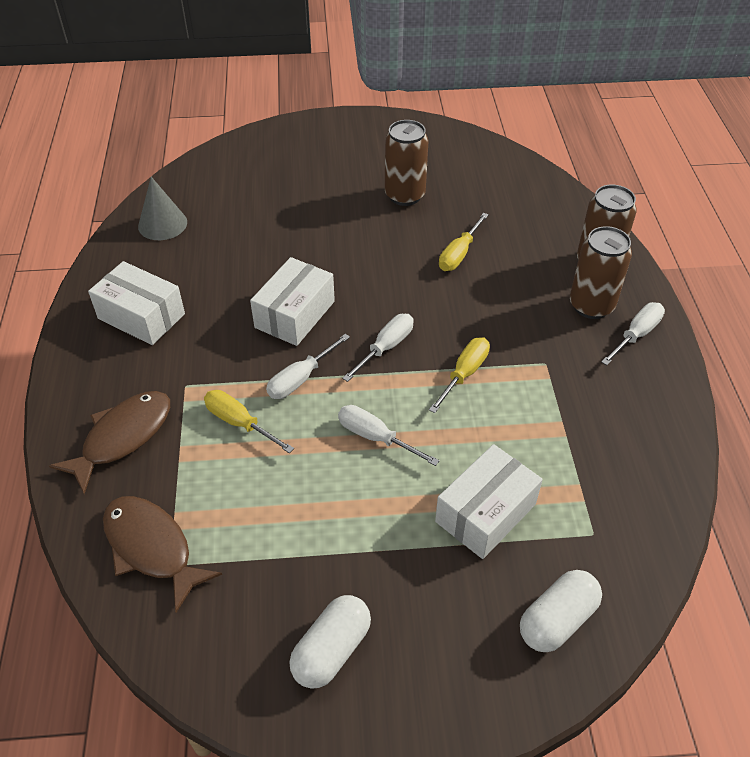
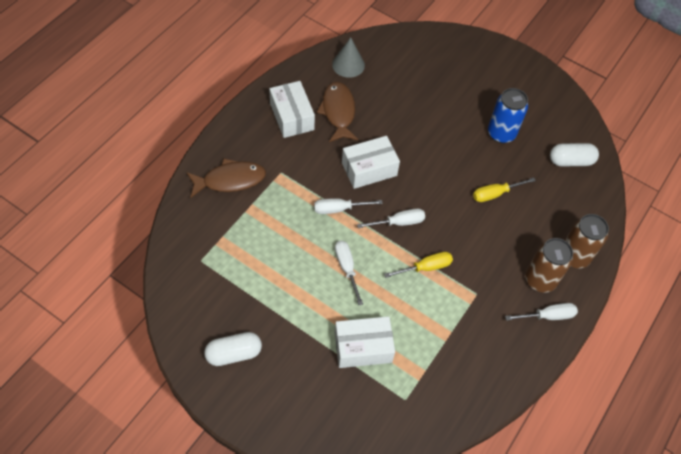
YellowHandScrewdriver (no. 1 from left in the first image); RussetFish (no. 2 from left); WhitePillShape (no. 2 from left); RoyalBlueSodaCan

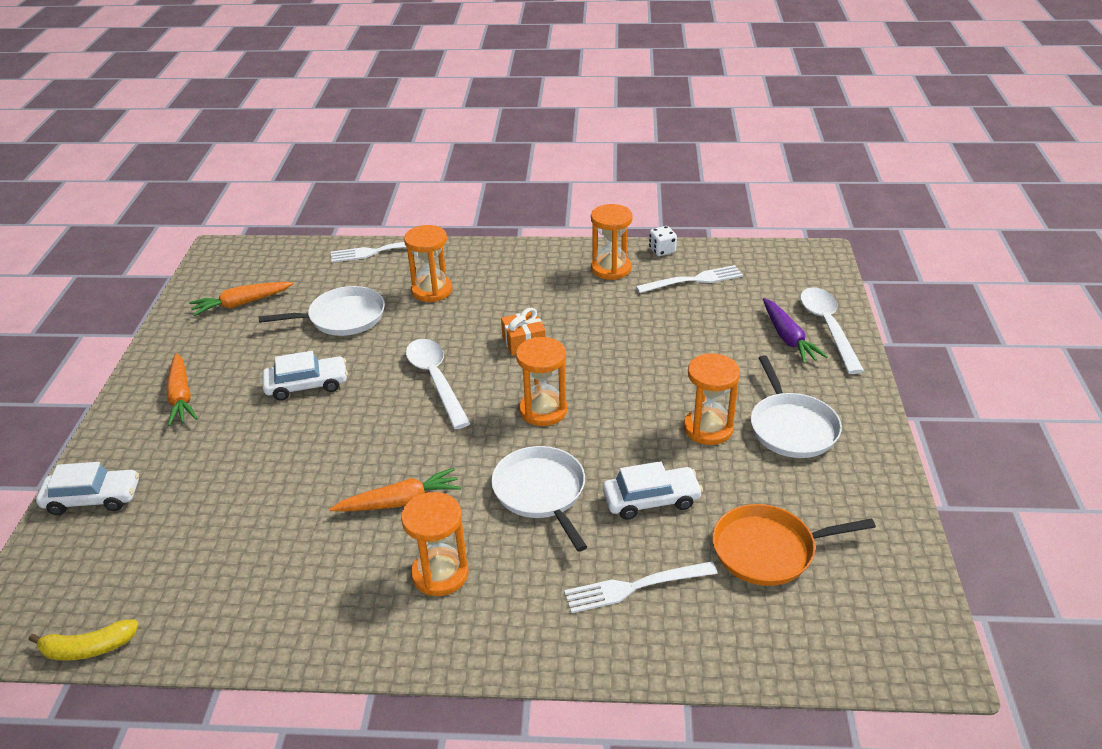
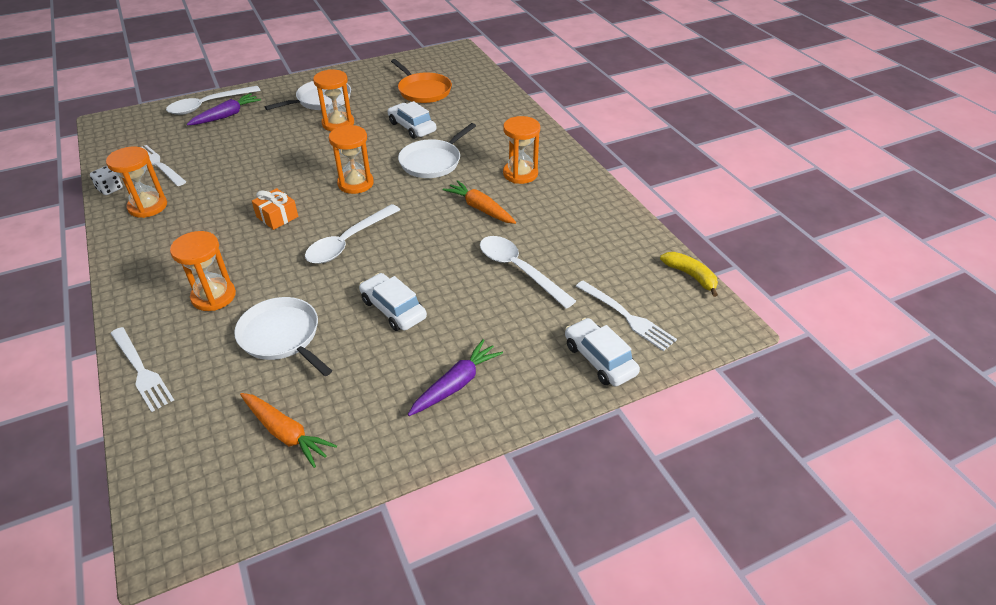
WhiteTeaspoon (no. 3 from left); WhiteDinnerFork (no. 3 from left); RoyalPurpleToyCarrot (no. 2 from left)

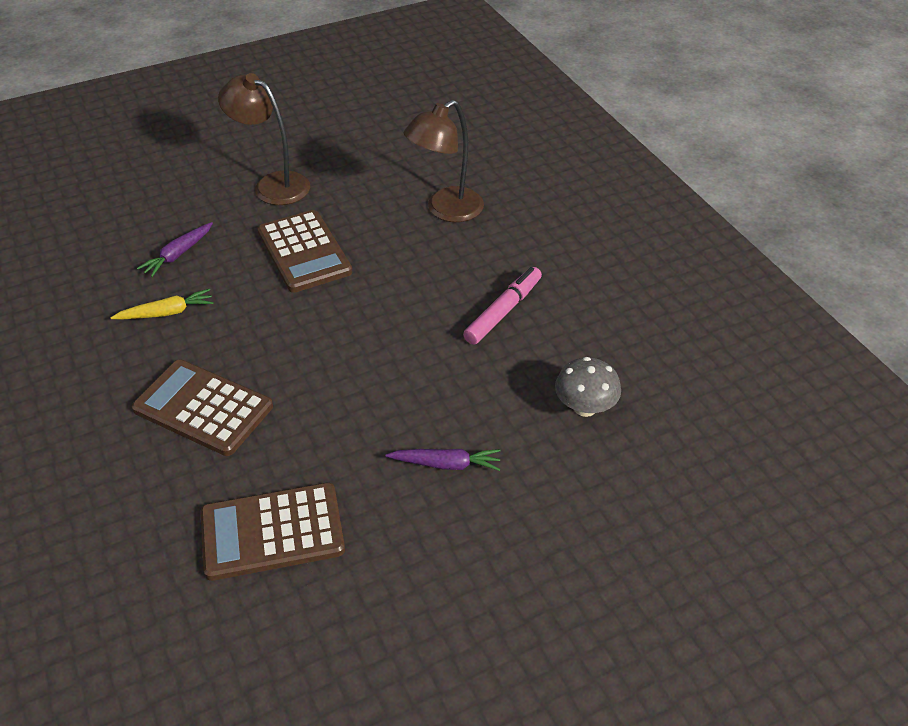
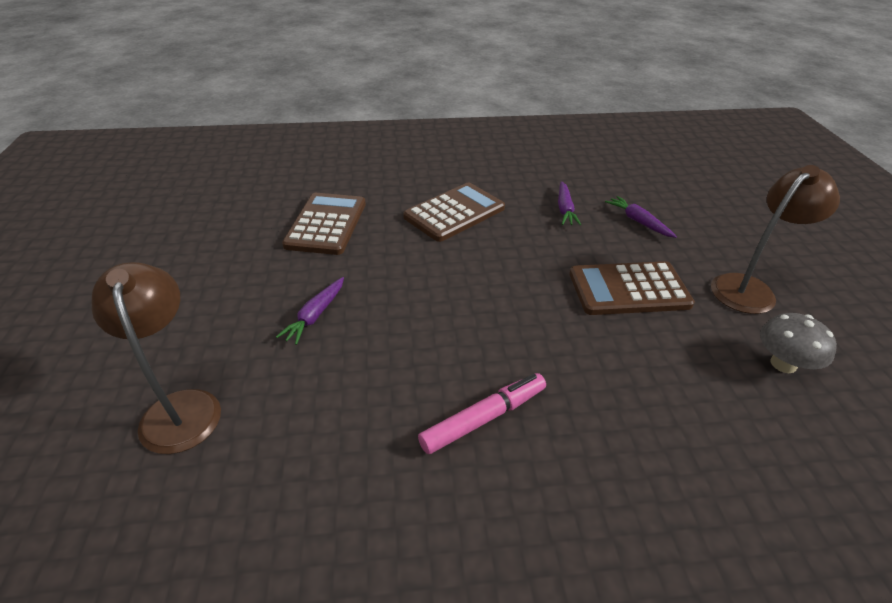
RussetReadingLamp (no. 1 from left); GreyMushroom; RoyalPurpleToyCarrot (no. 2 from left); RosyMarkerPen

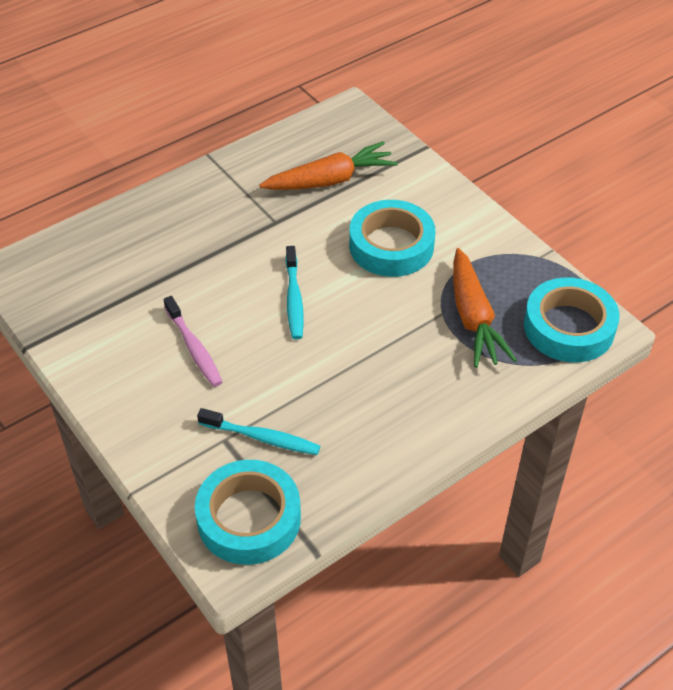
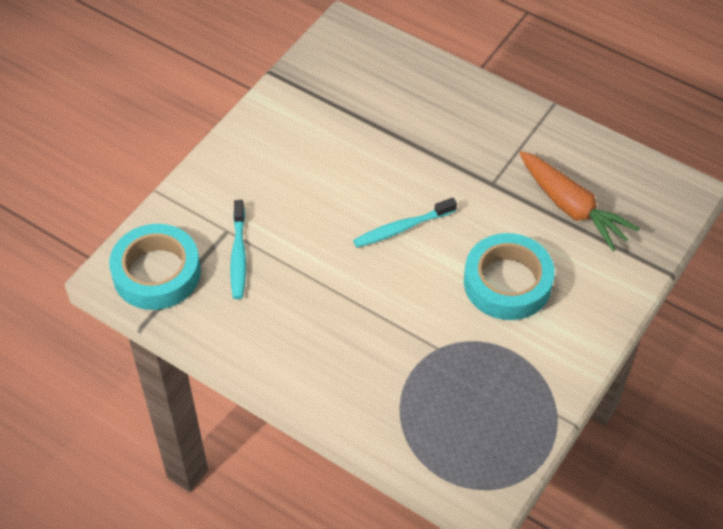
RosyToothbrush; OrangeToyCarrot (no. 2 from left in the first image); AquaStickyTape (no. 3 from left in the first image)

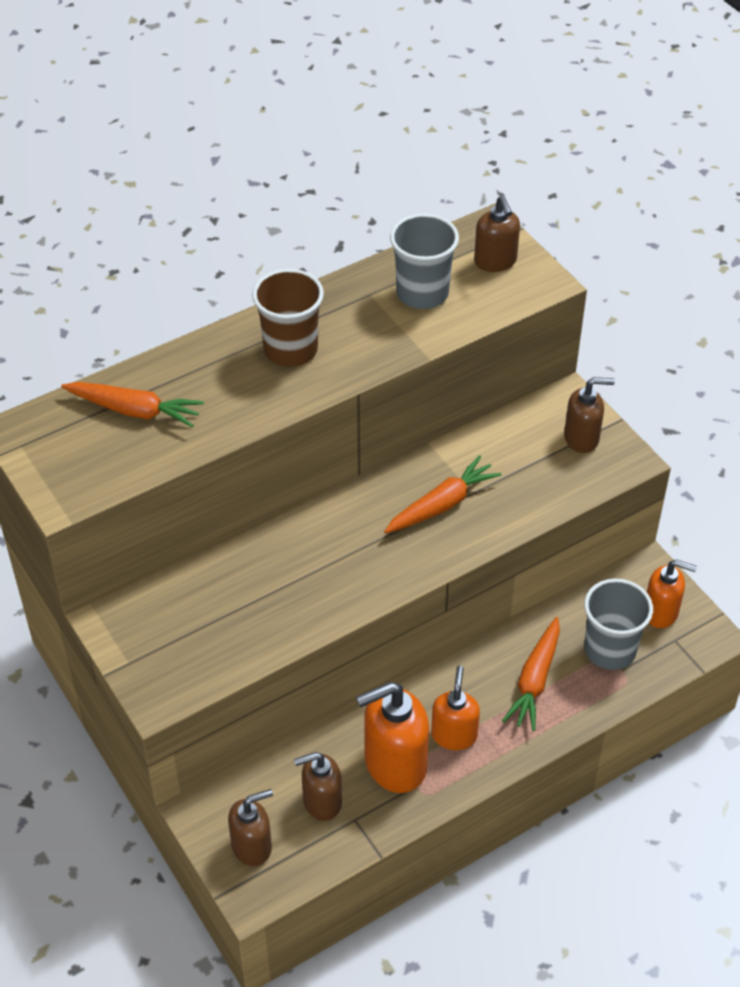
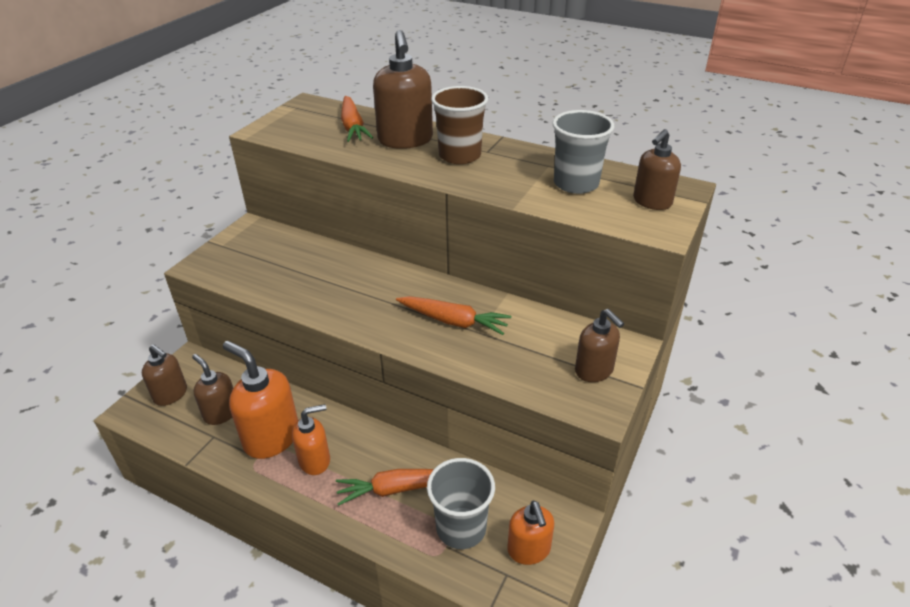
RussetSoapDispenser (no. 3 from left)

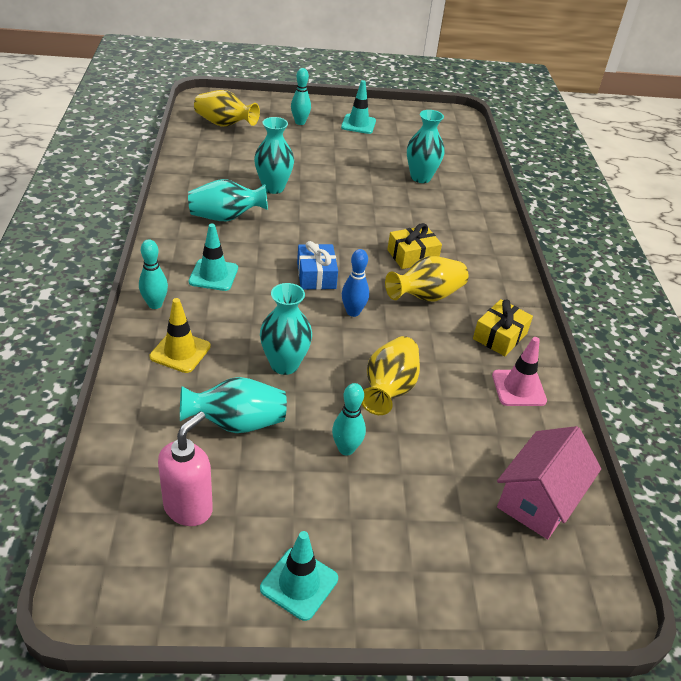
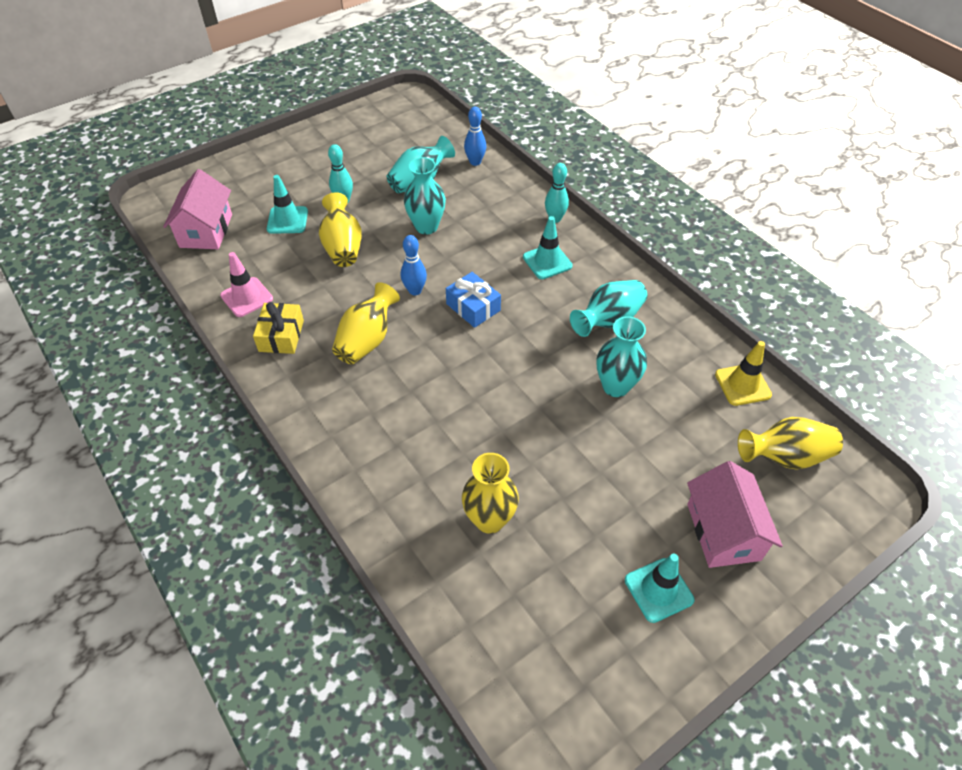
RosySoapDispenser; YellowPresent (no. 1 from left in the first image); RoyalBlueTenpin (no. 2 from left); YellowSafetyCone; AquaSafetyCone (no. 1 from left); RosyCottage (no. 2 from left); YellowVase (no. 3 from left)

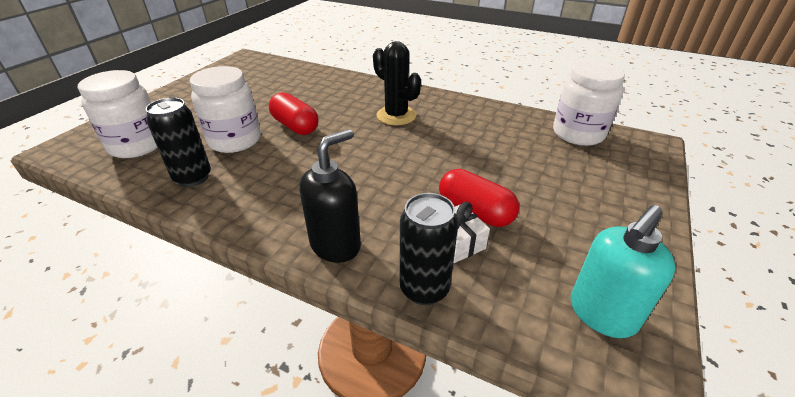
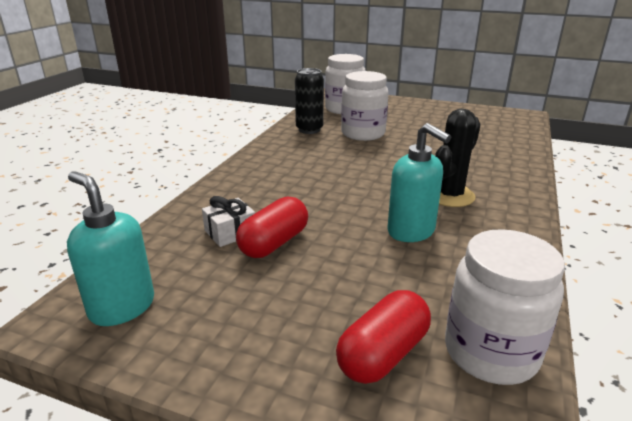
BlackSoapDispenser; BlackSodaCan (no. 2 from left in the first image); AquaSoapDispenser (no. 2 from left); CrimsonPillShape (no. 2 from left)

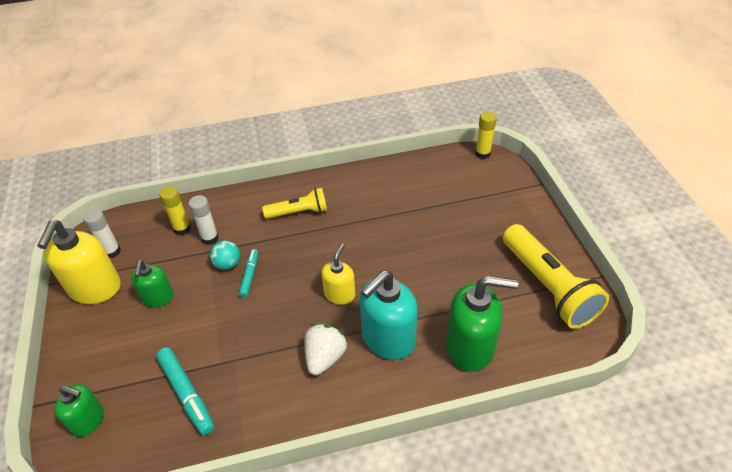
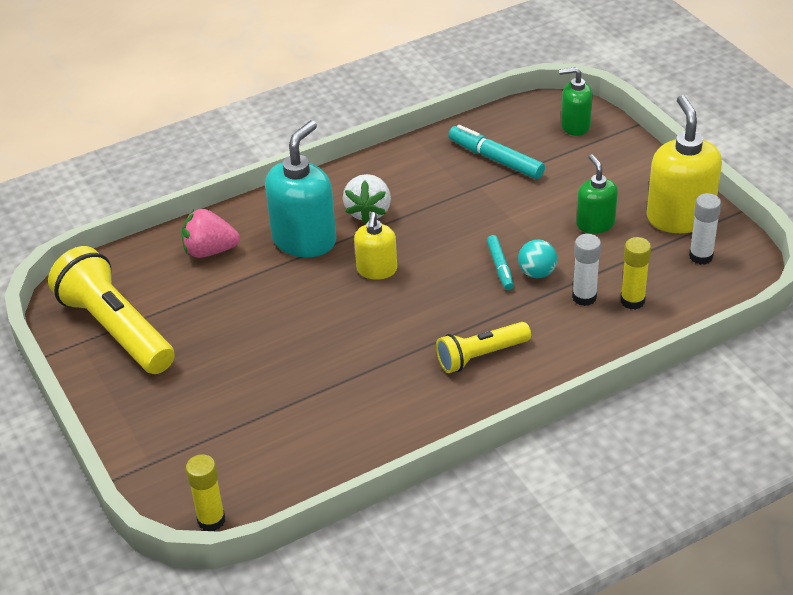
RosyToyStrawberry

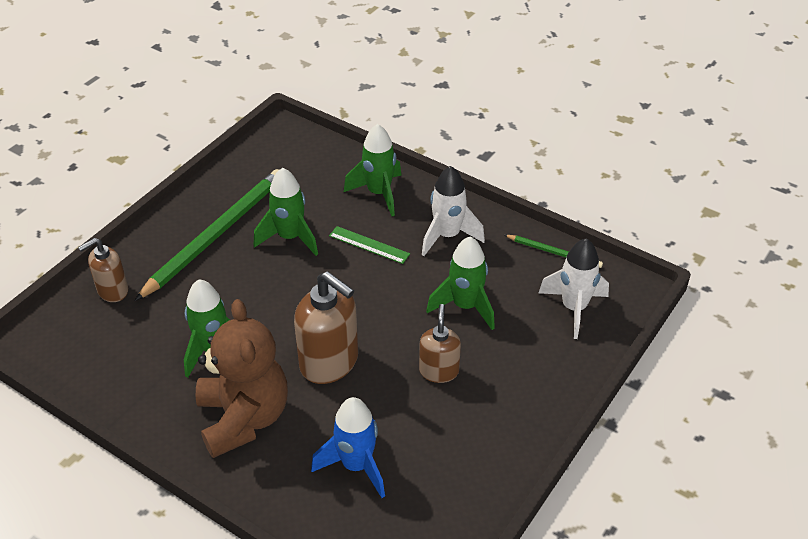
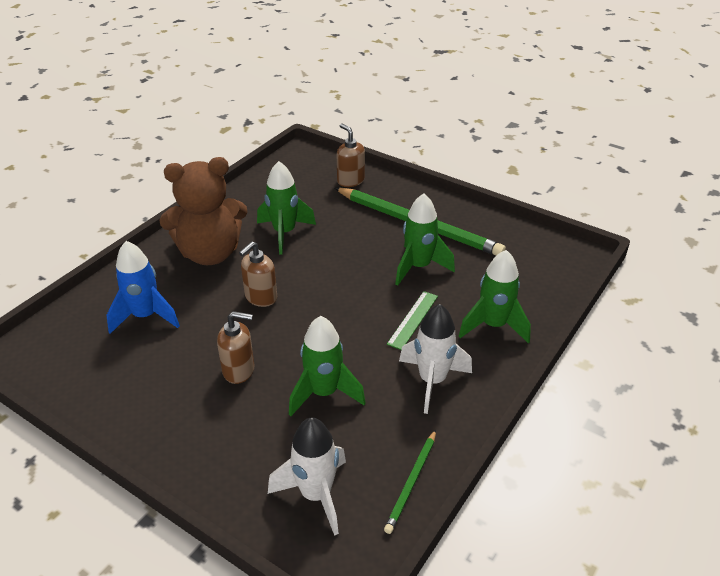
RussetSoapDispenser (no. 2 from left)

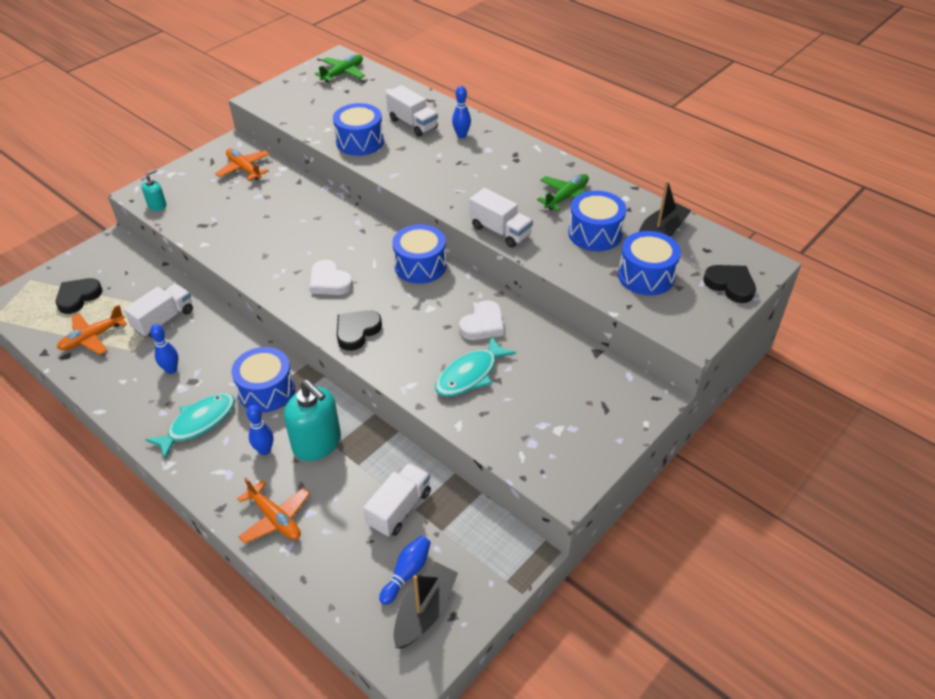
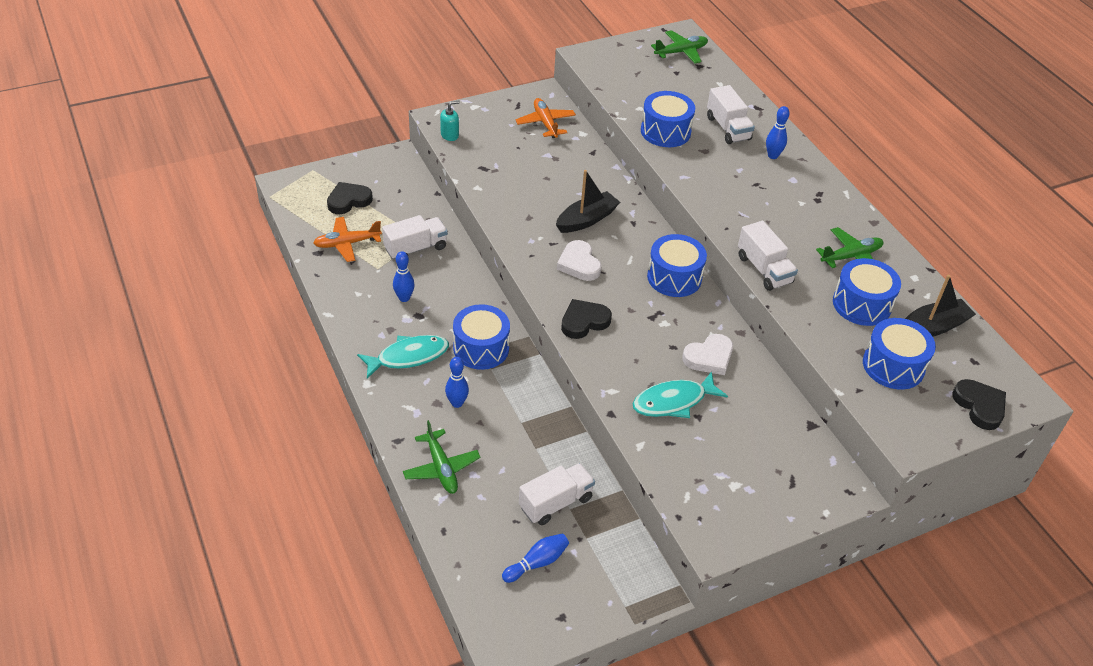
AquaSoapDispenser (no. 2 from left in the first image); BlackBoat (no. 1 from left); GreenToyPlane (no. 1 from left)

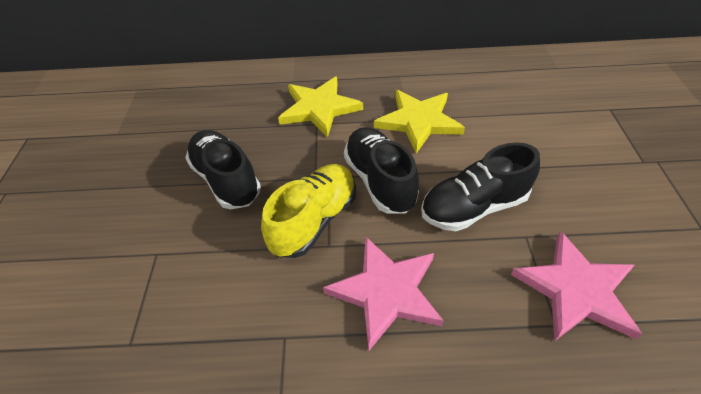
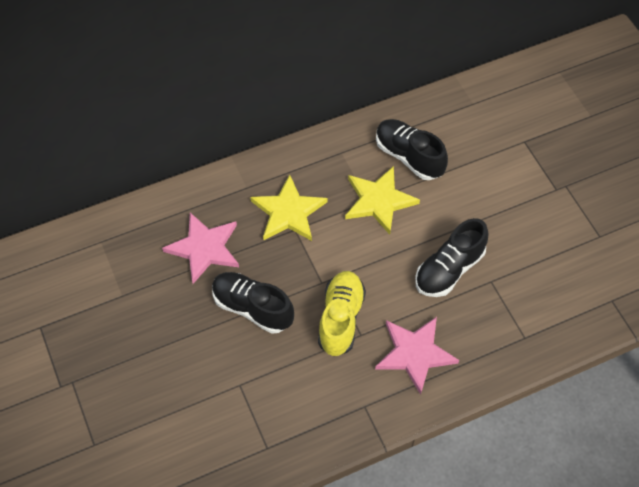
BlackShoe (no. 2 from left); RosyStarShape (no. 1 from left)

